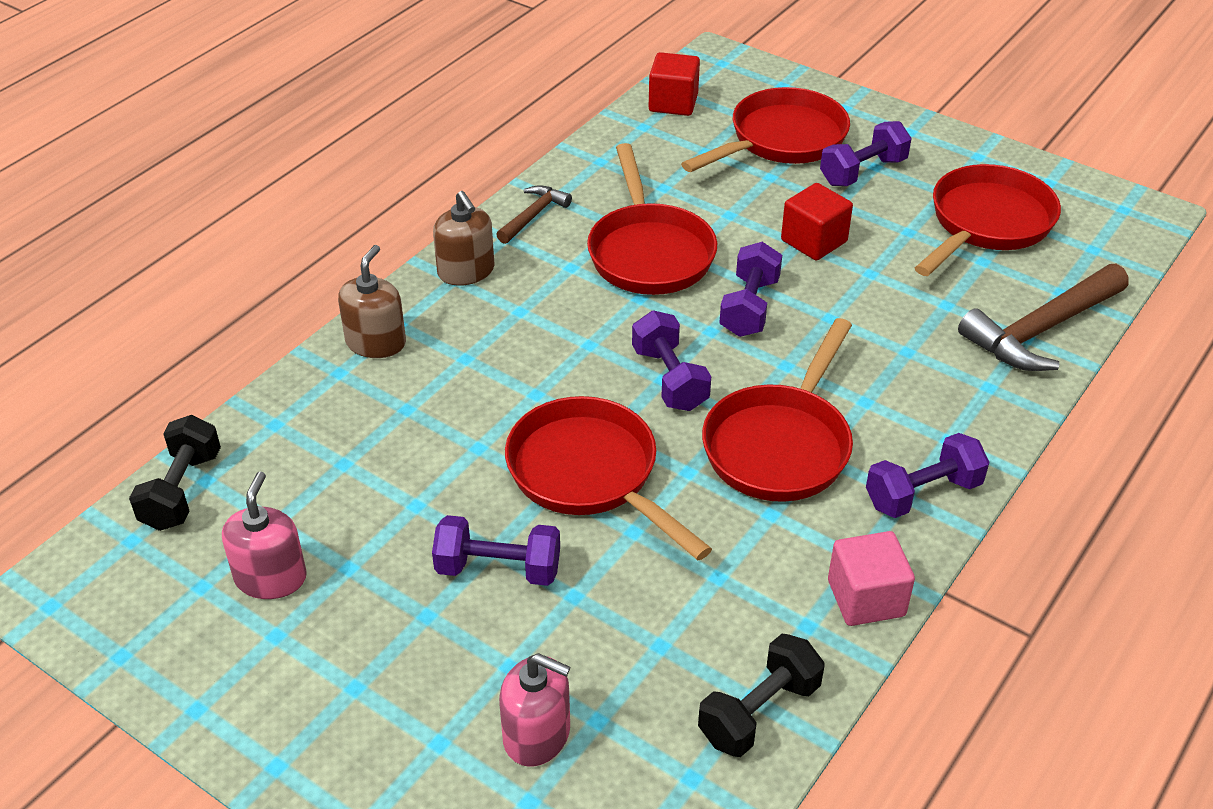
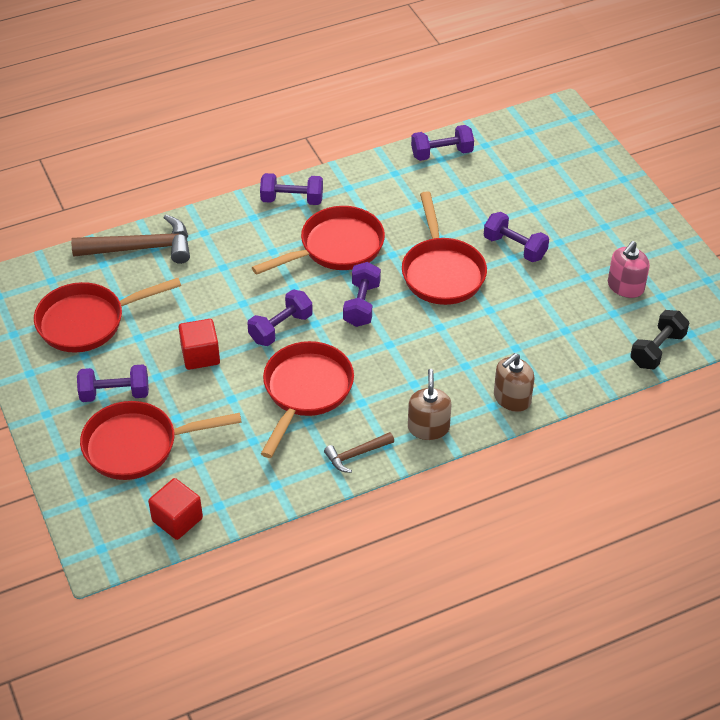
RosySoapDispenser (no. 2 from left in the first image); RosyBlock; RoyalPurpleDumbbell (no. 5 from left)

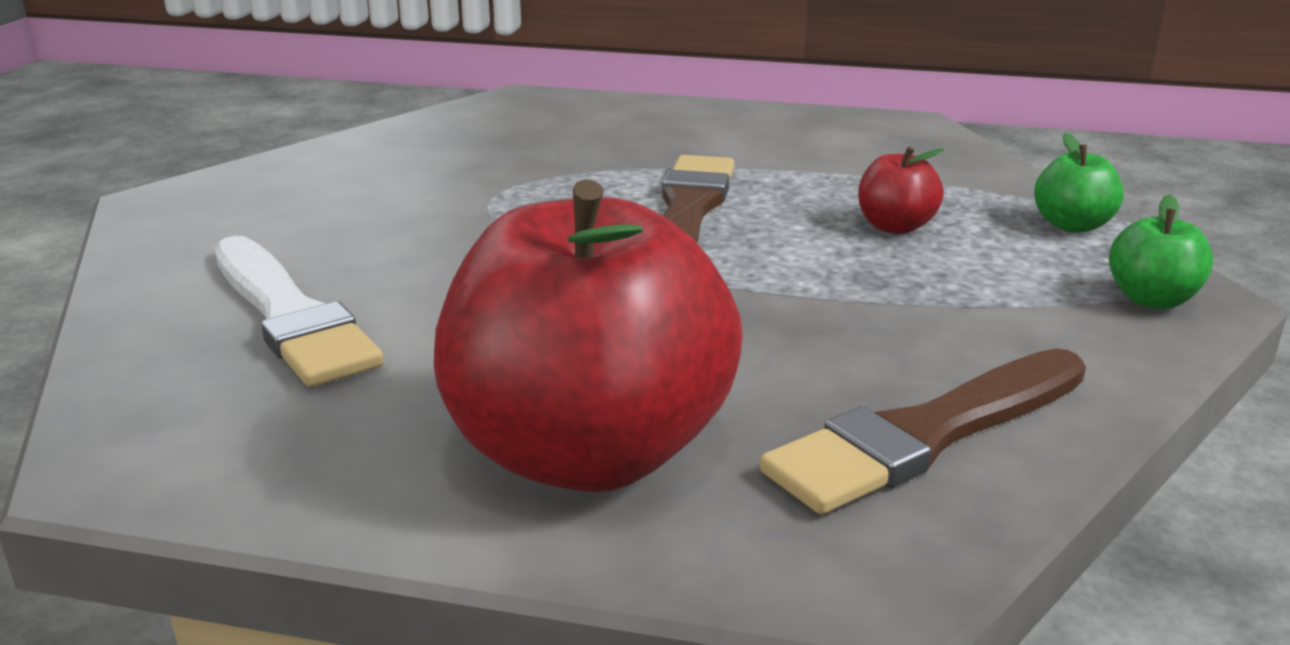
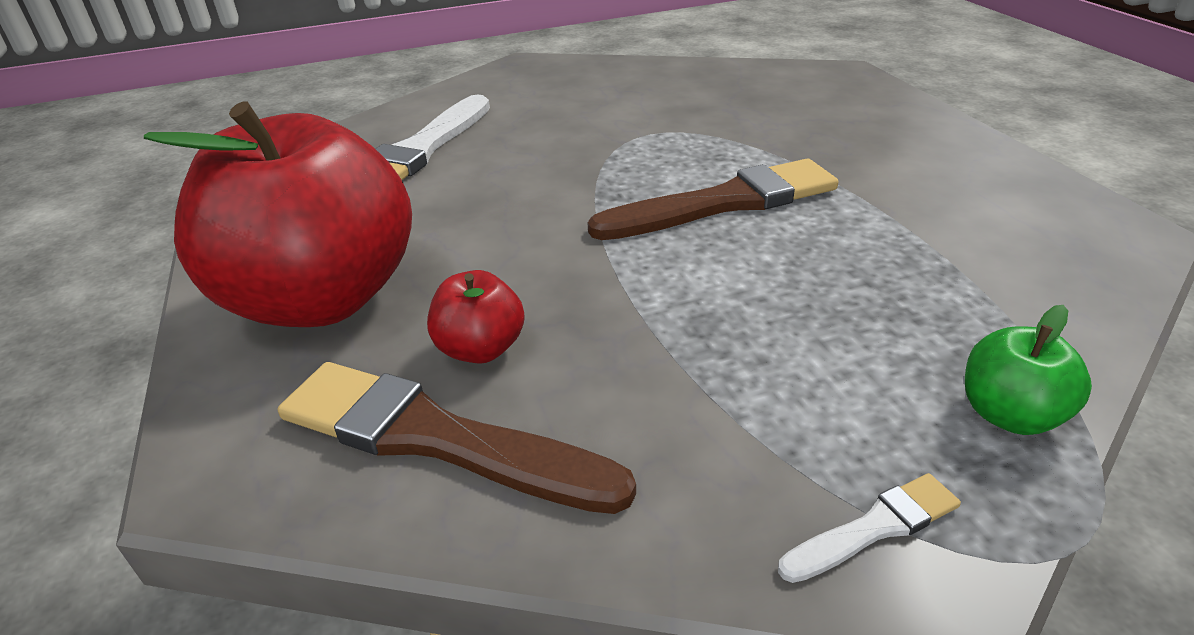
CrimsonAppleFruit (no. 2 from left); WhiteBrush (no. 2 from left)

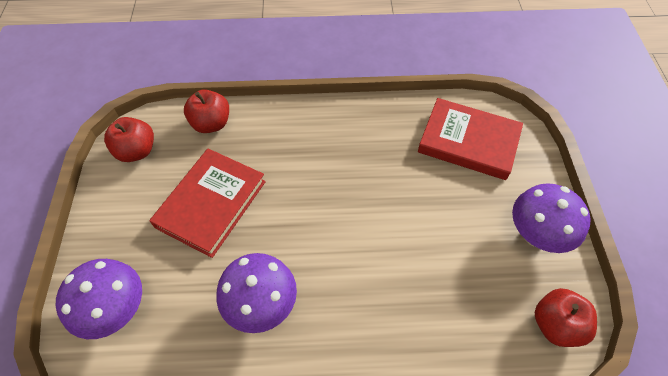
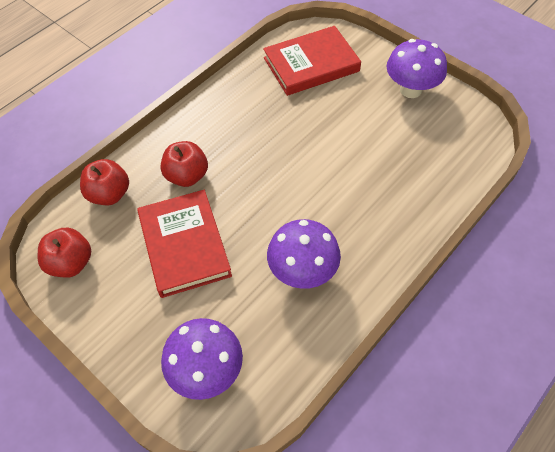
CrimsonAppleFruit (no. 3 from left)

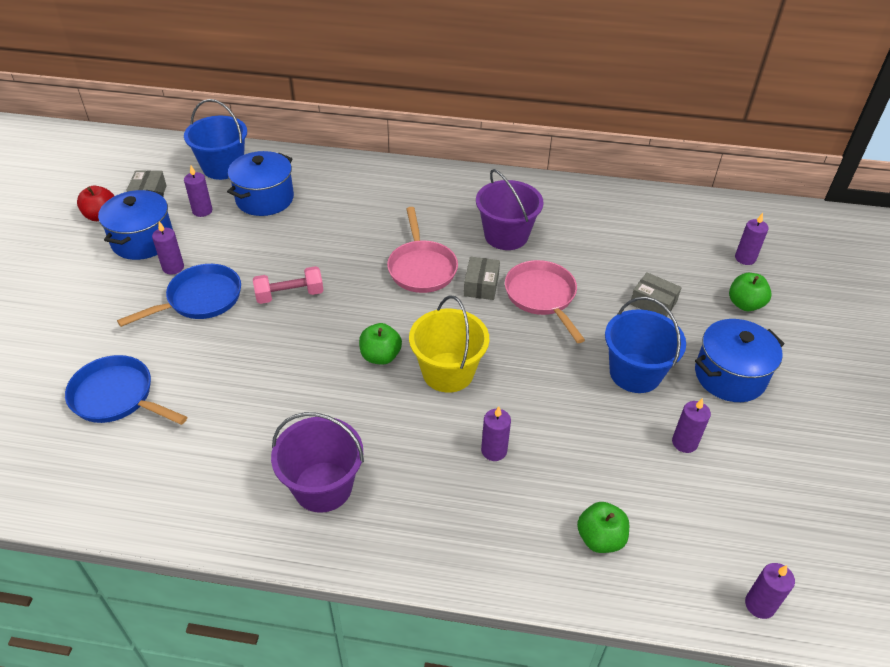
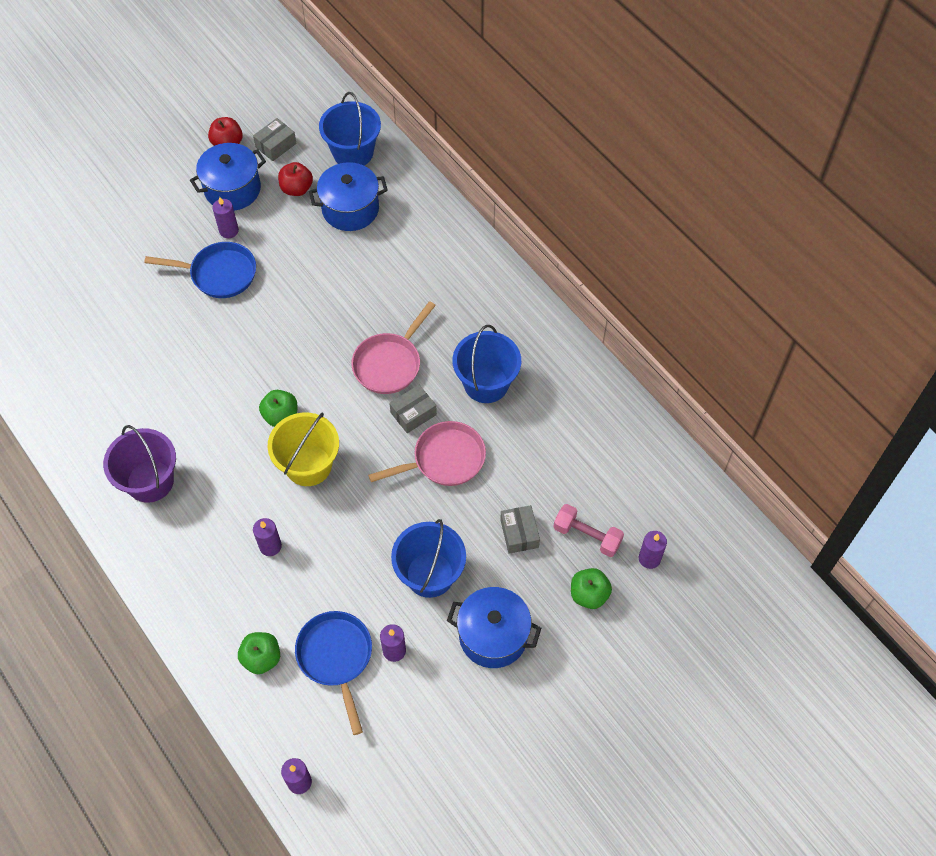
RoyalBlueSkillet (no. 2 from left); RosyDumbbell; CrimsonAppleFruit (no. 2 from left); RoyalBlueBucket (no. 3 from left); RosySkillet (no. 2 from left)

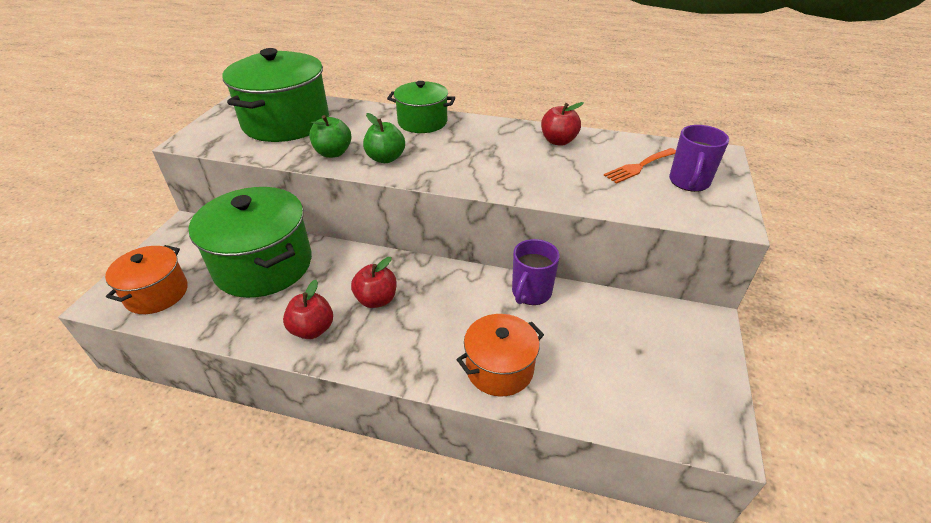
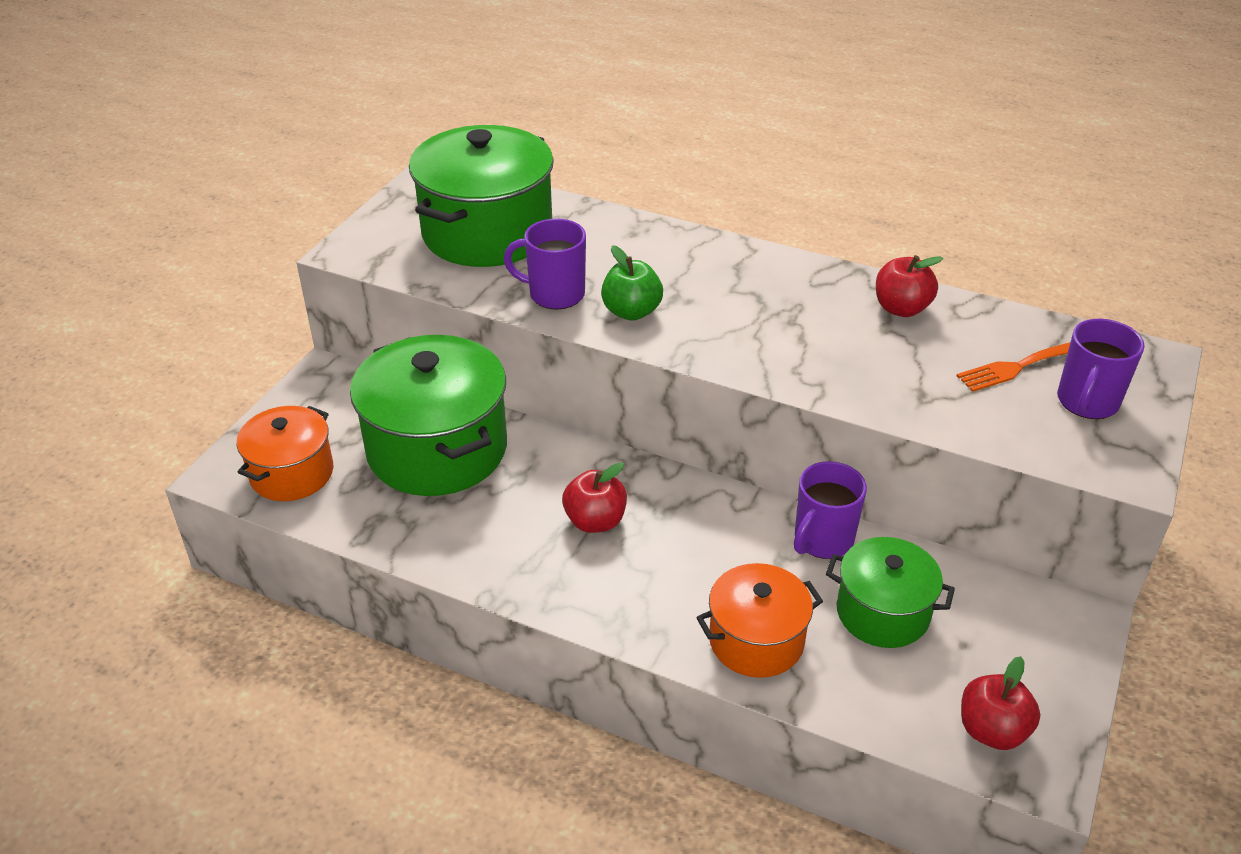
CrimsonAppleFruit (no. 3 from left); GreenStockpot (no. 3 from left); RoyalPurpleTeaMug (no. 1 from left)

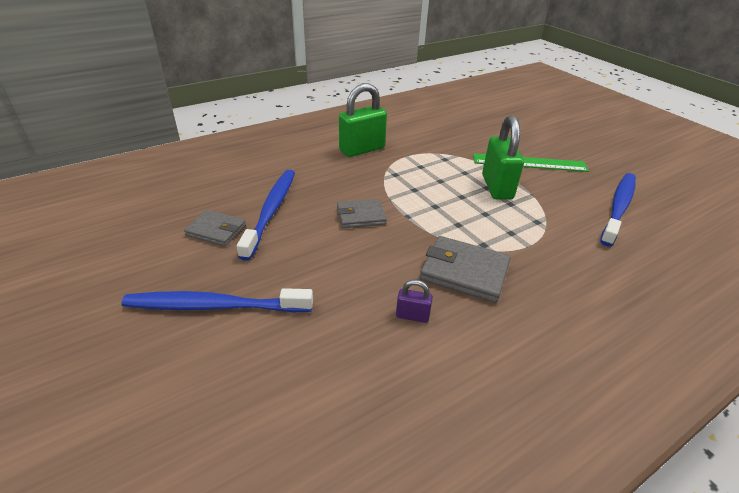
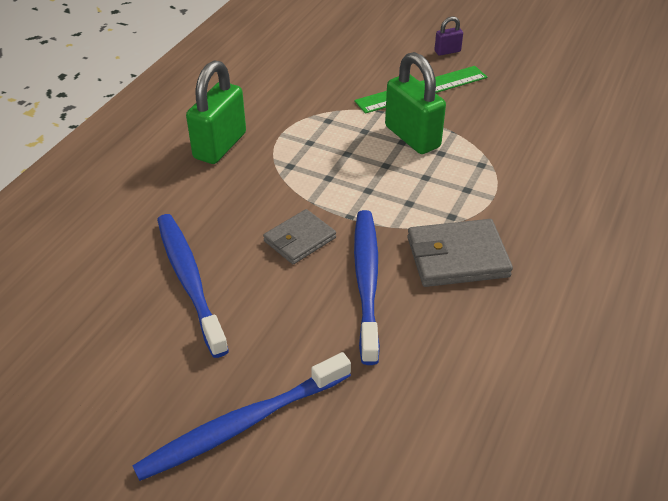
GreyBillfold (no. 1 from left in the first image); RoyalPurpleLock; RoyalBlueToothbrush (no. 3 from left)

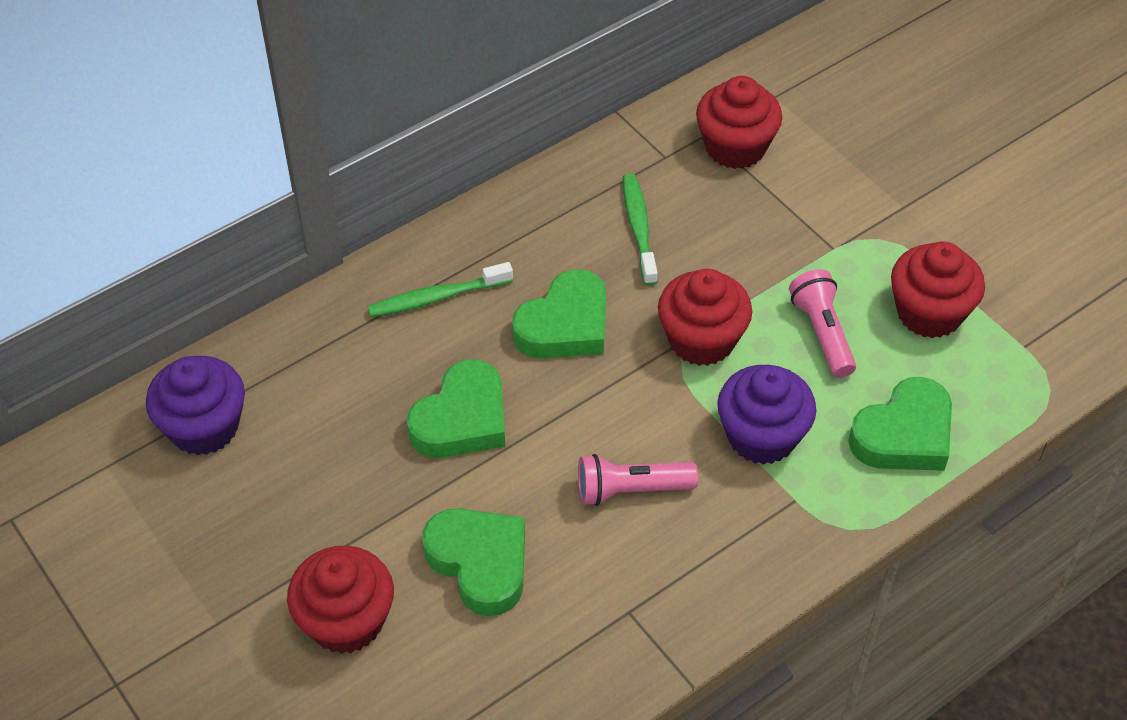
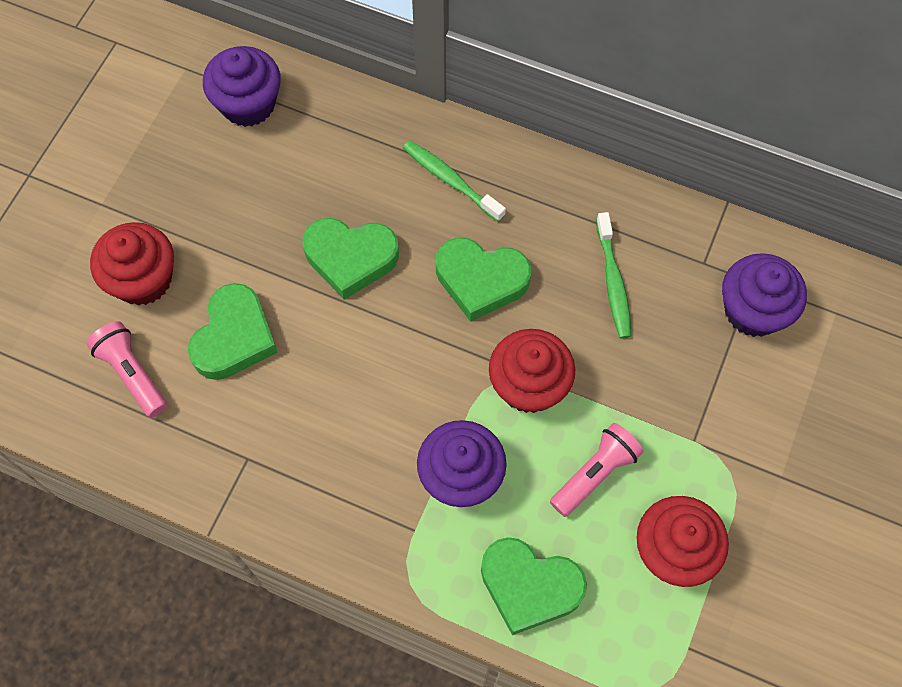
RosyFlashlight (no. 1 from left); RoyalPurpleMuffin (no. 3 from left); GreenToothbrush (no. 2 from left)

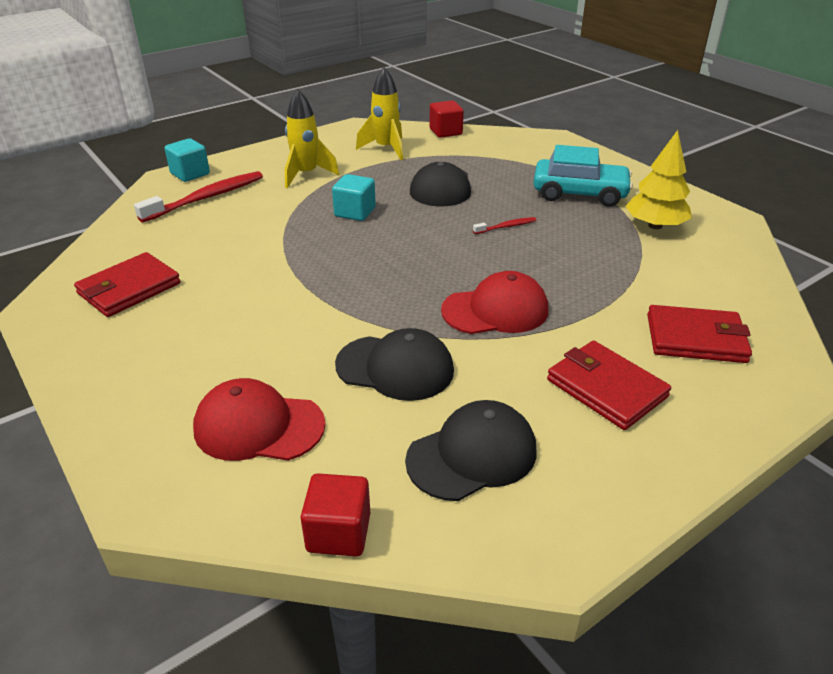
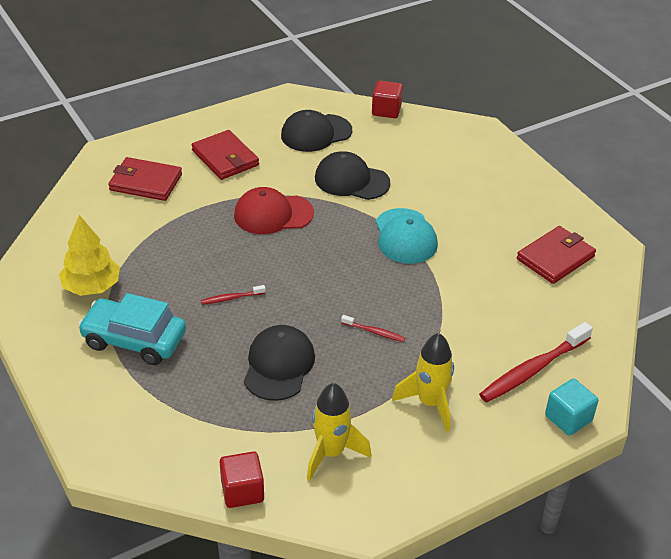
CrimsonBaseballCap (no. 1 from left in the first image); AquaBaseballCap; CrimsonToothbrush (no. 2 from left)

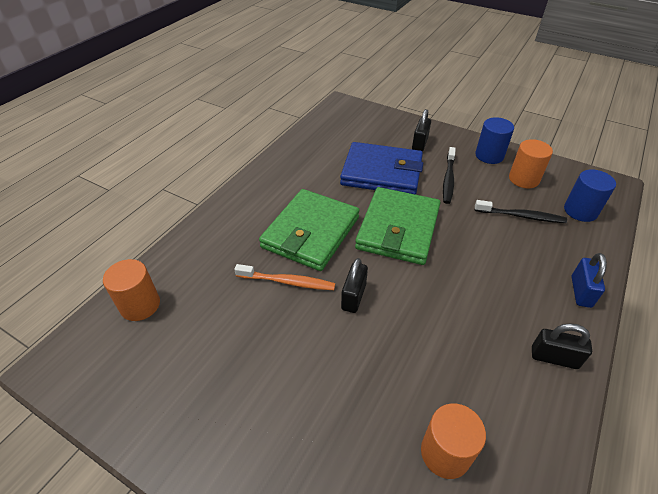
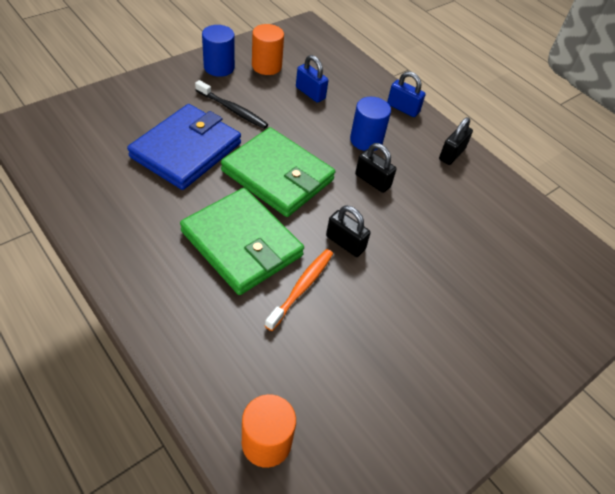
OrangeSolidCylinder (no. 2 from left in the first image); BlackLock (no. 2 from left); RoyalBlueSolidCylinder (no. 2 from left); RoyalBlueLock (no. 1 from left)

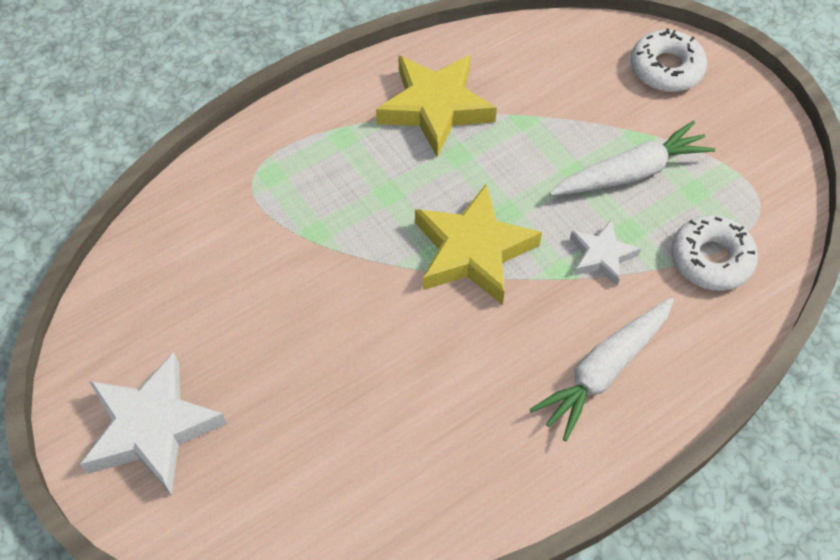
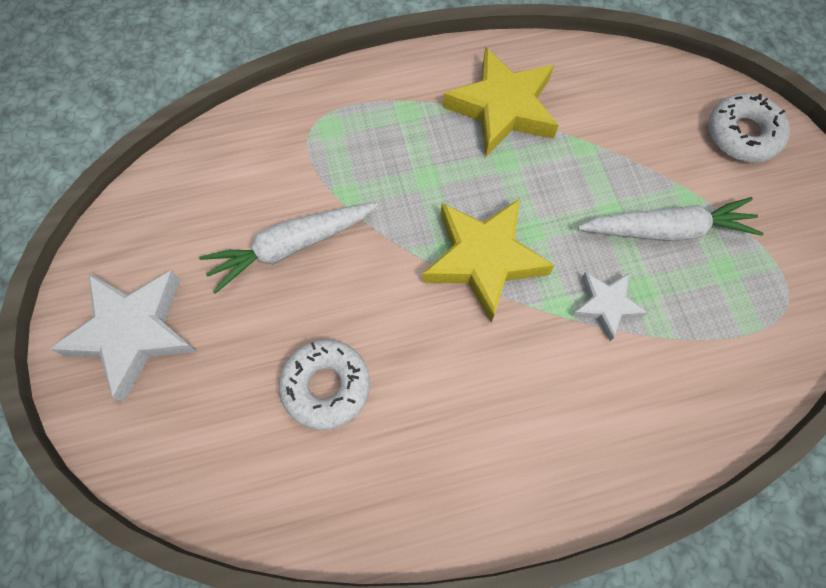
WhiteToyCarrot (no. 1 from left); WhiteDoughnut (no. 1 from left)

